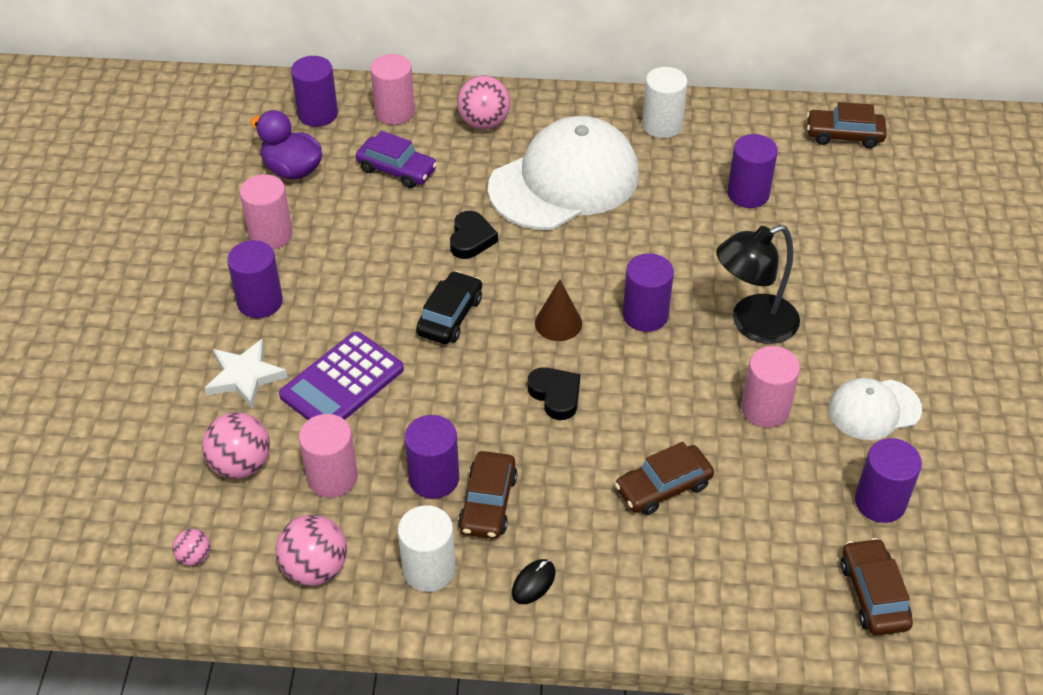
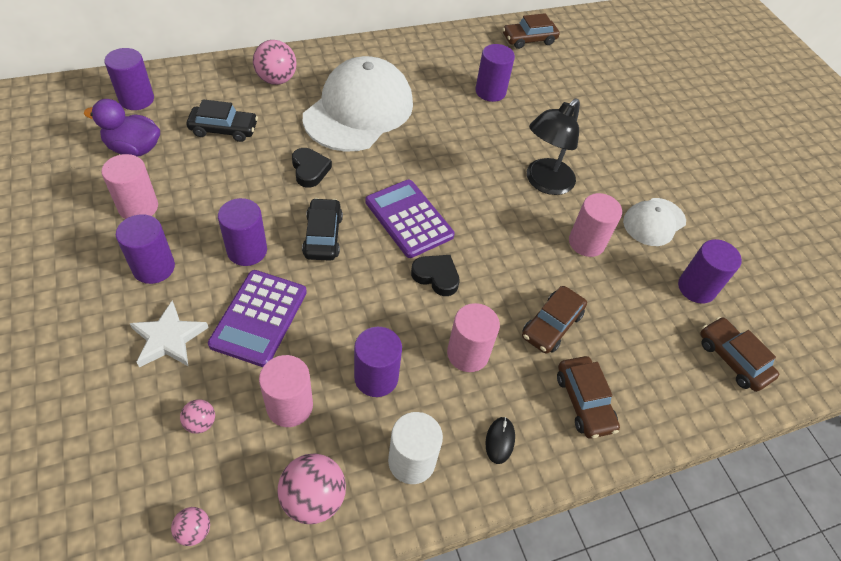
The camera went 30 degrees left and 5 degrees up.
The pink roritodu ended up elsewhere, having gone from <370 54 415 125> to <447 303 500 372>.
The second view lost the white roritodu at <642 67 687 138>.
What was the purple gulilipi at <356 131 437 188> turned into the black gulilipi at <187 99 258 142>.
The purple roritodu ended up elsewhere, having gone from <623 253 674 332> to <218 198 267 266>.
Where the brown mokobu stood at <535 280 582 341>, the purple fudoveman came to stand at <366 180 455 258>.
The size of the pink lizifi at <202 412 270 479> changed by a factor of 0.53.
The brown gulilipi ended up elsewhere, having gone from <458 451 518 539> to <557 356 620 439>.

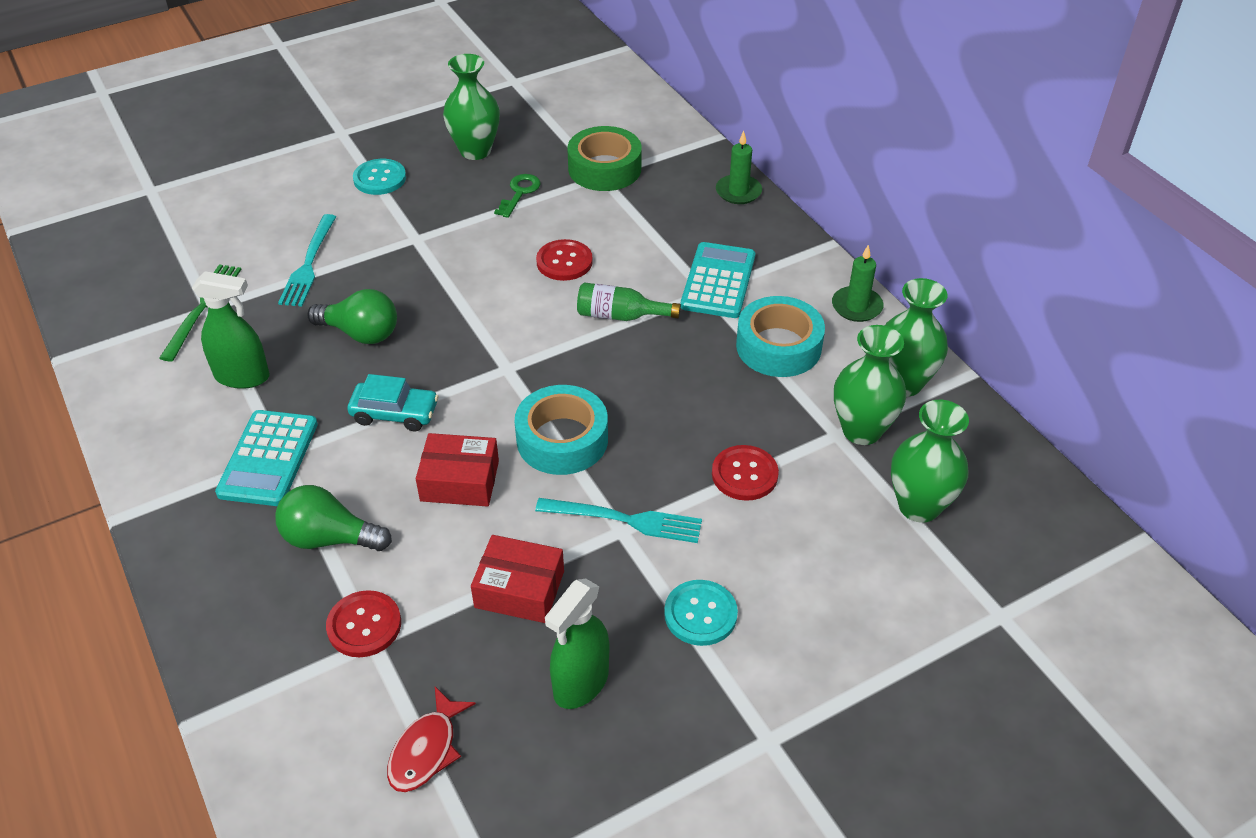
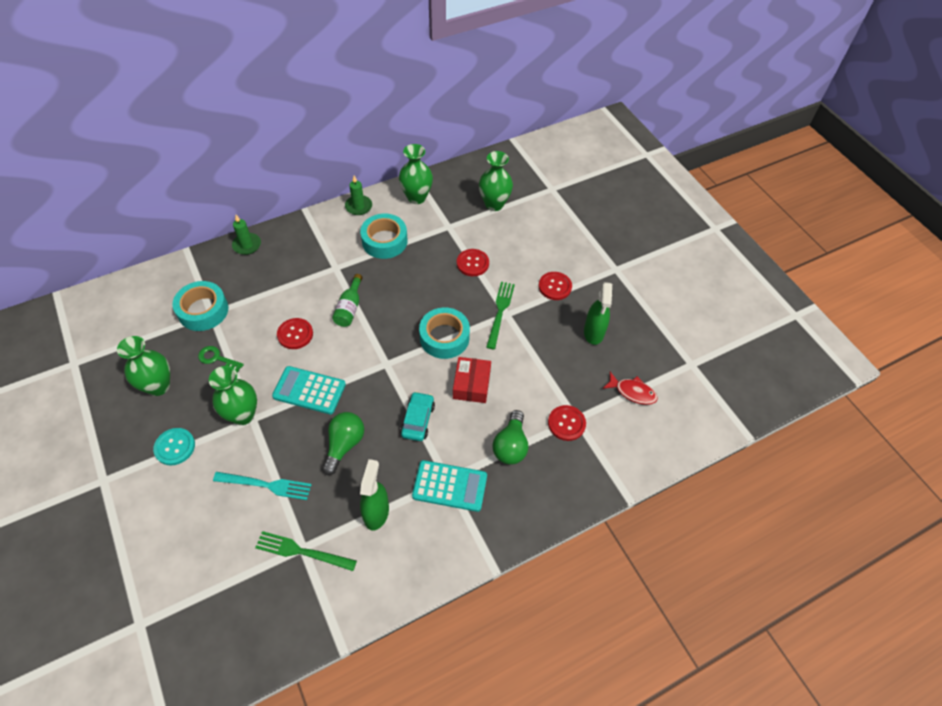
The camera went 90 degrees left and 10 degrees up.
What was the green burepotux at <567 126 642 191> turned into the turquoise burepotux at <172 281 228 331>.
The turquoise fudoveman ended up elsewhere, having gone from <681 242 755 318> to <272 366 346 414>.
The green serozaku ended up elsewhere, having gone from <834 325 906 445> to <209 366 257 425>.
What was the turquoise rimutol at <535 498 702 543> turned into the green rimutol at <486 282 515 349>.
The second view lost the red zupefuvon at <471 535 564 623>.
The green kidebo at <545 579 609 709> ended up facing another way, 60 degrees clockwise from before.
What was the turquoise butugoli at <664 580 738 646> turned into the red butugoli at <538 272 572 300>.

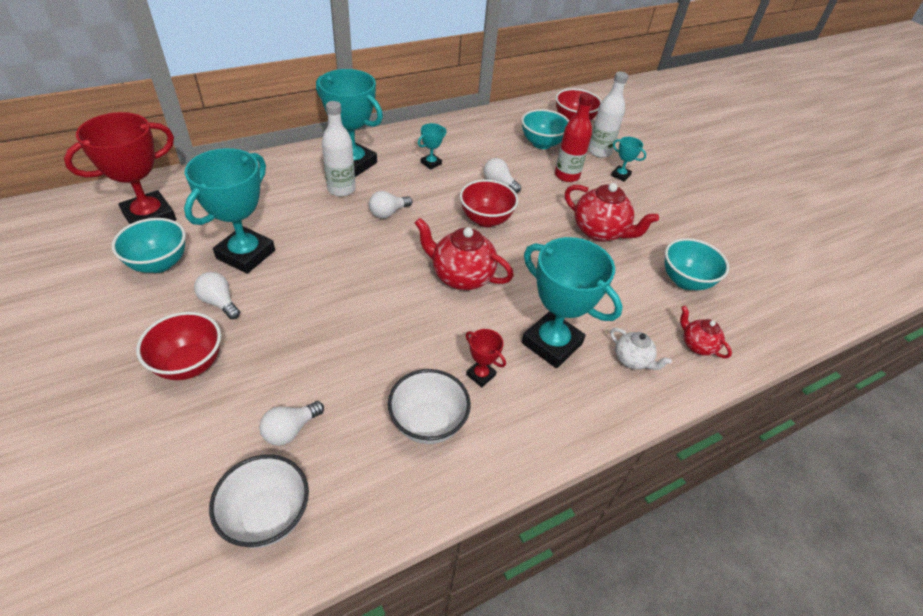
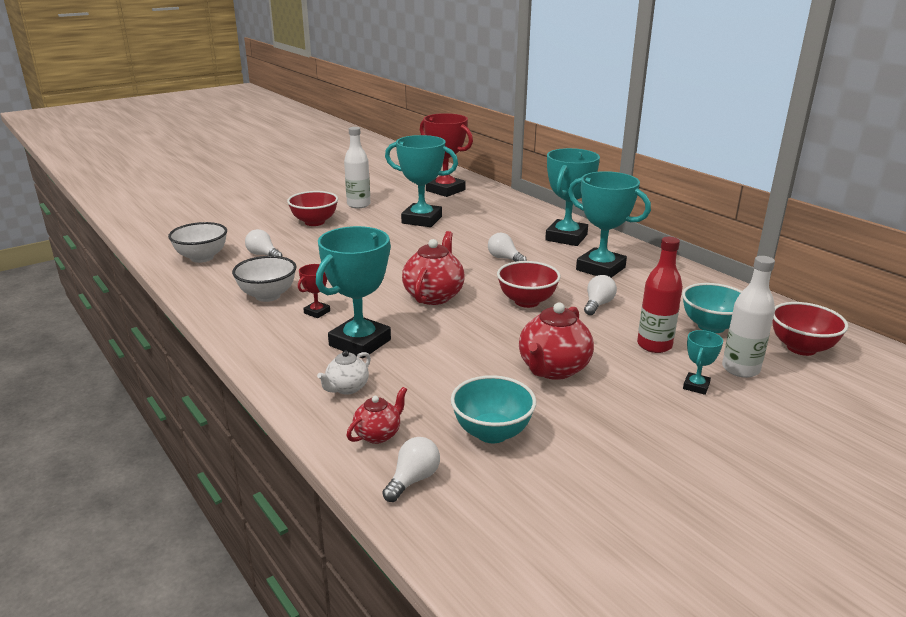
The camera went 85 degrees right and 20 degrees down.
The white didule ended up elsewhere, having gone from <322 101 356 197> to <344 127 370 208>.
The size of the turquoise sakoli at <418 123 446 169> changed by a factor of 2.21.
The second view lost the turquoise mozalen at <112 218 186 273>.
The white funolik ended up elsewhere, having gone from <194 272 240 319> to <382 437 440 502>.

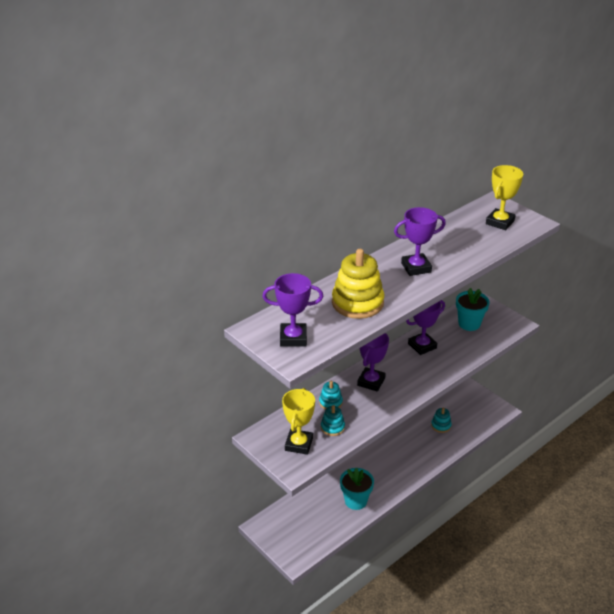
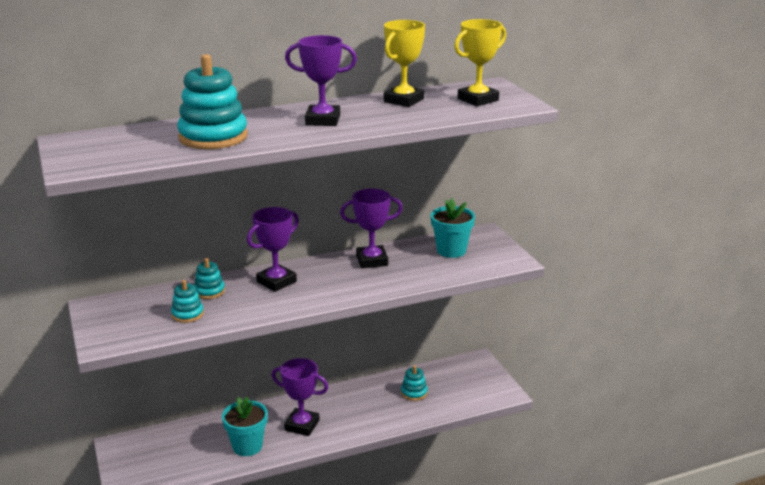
The camera went 20 degrees right and 10 degrees down.
What was the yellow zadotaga at <332 249 384 319> turned into the turquoise zadotaga at <177 54 248 149>.
The purple sakoli ended up elsewhere, having gone from <262 273 323 347> to <272 358 328 436>.
The yellow sakoli ended up elsewhere, having gone from <282 388 315 455> to <384 20 425 107>.

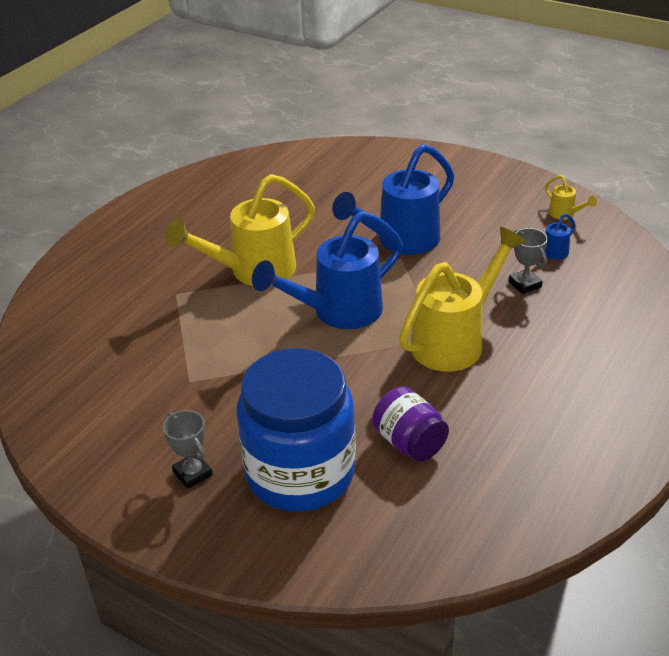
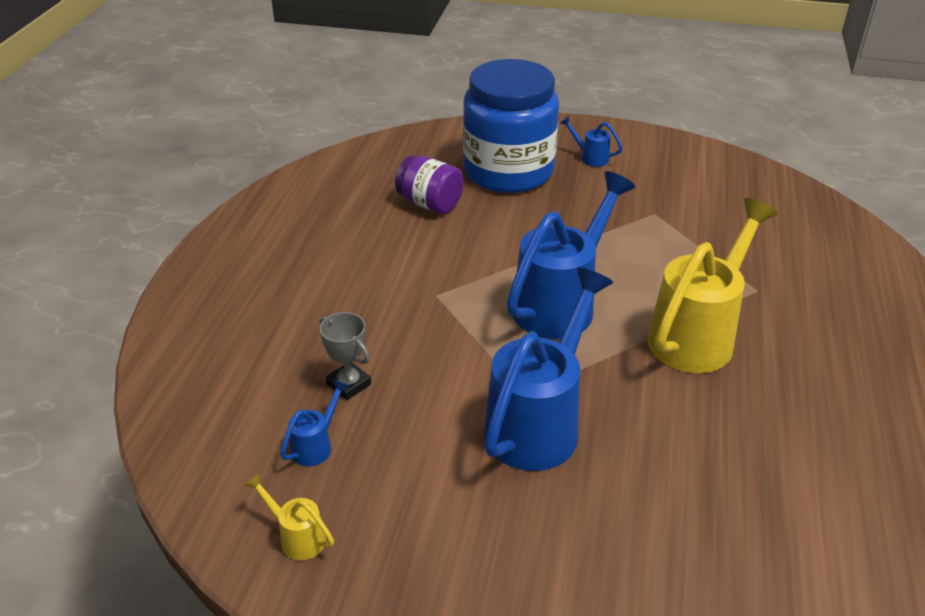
The camera went 160 degrees right and 0 degrees up.
The second view lost the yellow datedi at <399 227 526 372>.
Where the grey sakoli stood at <163 410 213 489>, the blue datedi came to stand at <560 116 623 167>.

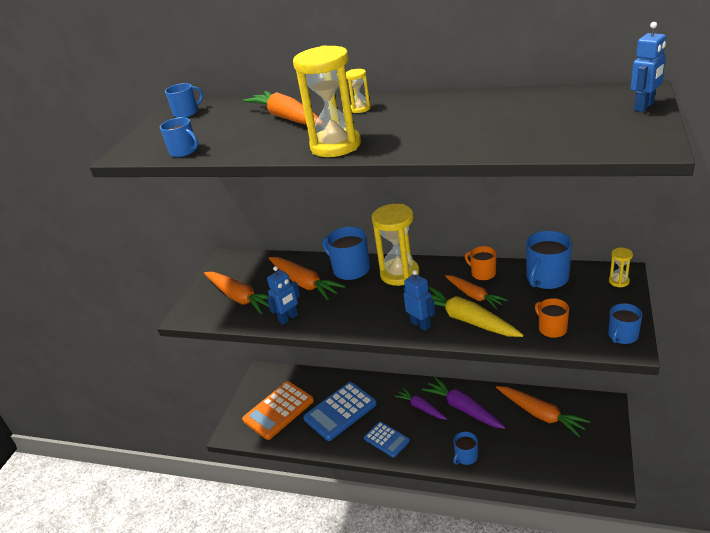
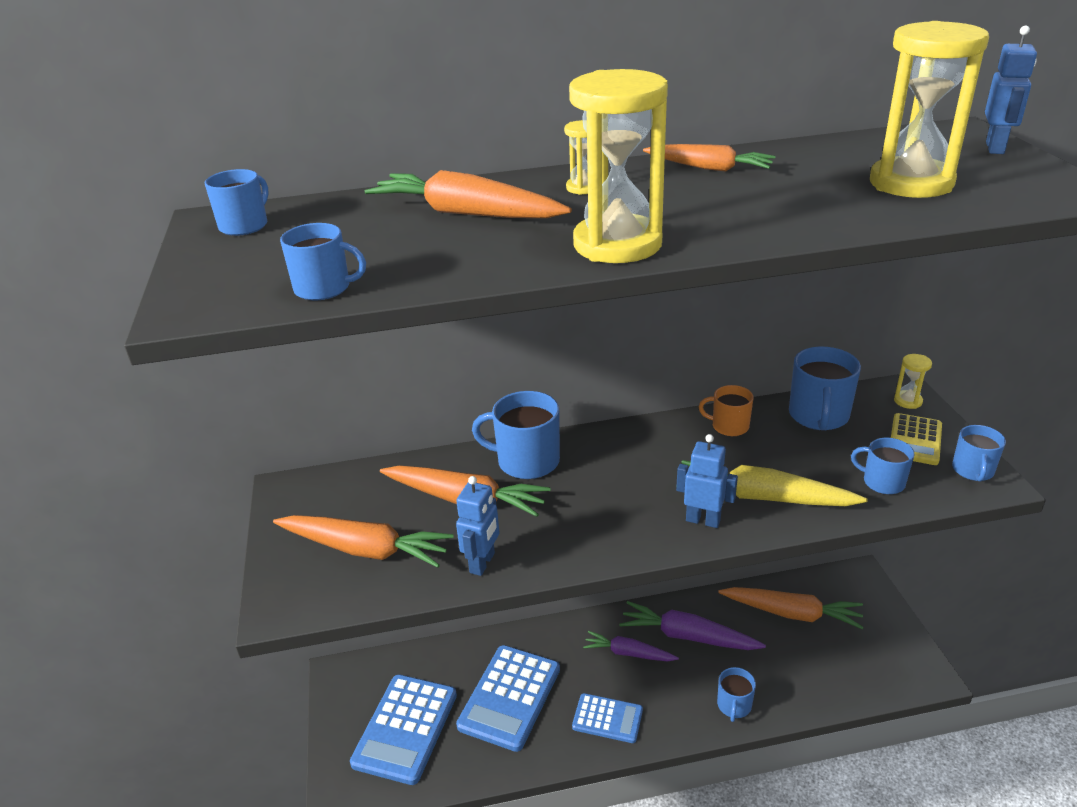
The camera went 30 degrees left and 0 degrees up.
The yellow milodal ended up elsewhere, having gone from <372 204 419 286> to <870 21 989 198>.
The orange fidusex ended up elsewhere, having gone from <445 275 508 309> to <643 144 776 171>.
What was the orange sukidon at <535 298 569 338> turned into the blue sukidon at <851 438 915 494>.
What was the orange fudoveman at <242 381 314 440> turned into the blue fudoveman at <350 674 457 785>.
The second view gained the yellow fudoveman at <891 413 942 465>.

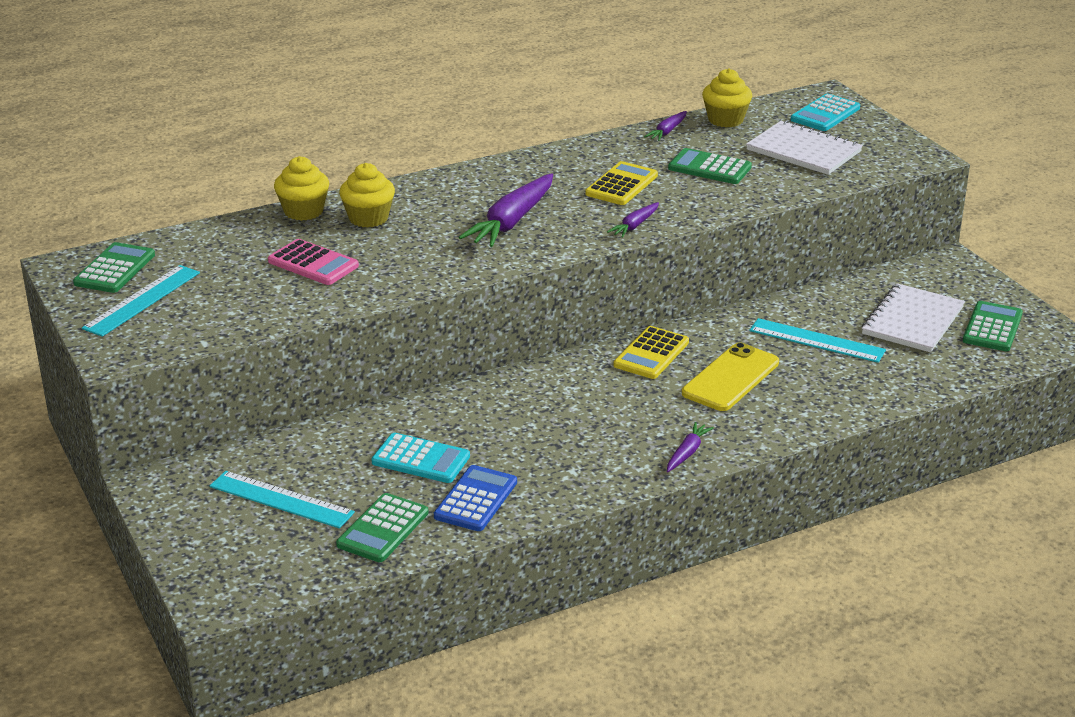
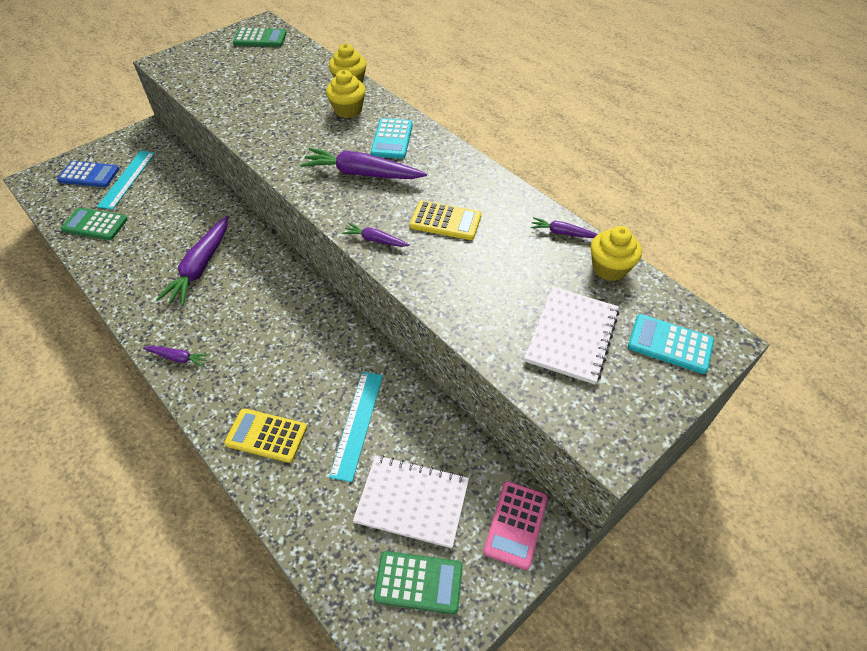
The camera went 75 degrees right and 20 degrees up.
The second view lost the green fudoveman at <668 148 752 184>.
The pink fudoveman ended up elsewhere, having gone from <268 239 359 285> to <483 481 548 570>.
The second view lost the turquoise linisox at <82 265 200 337>.
The yellow fudoveman ended up elsewhere, having gone from <614 326 689 379> to <224 408 307 463>.
The second view lost the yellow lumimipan at <682 343 779 411>.
The turquoise fudoveman ended up elsewhere, having gone from <371 433 470 483> to <371 118 413 159>.
The blue fudoveman ended up elsewhere, having gone from <434 465 517 531> to <57 161 119 187>.
The second view gained the purple fidusex at <156 216 228 306>.

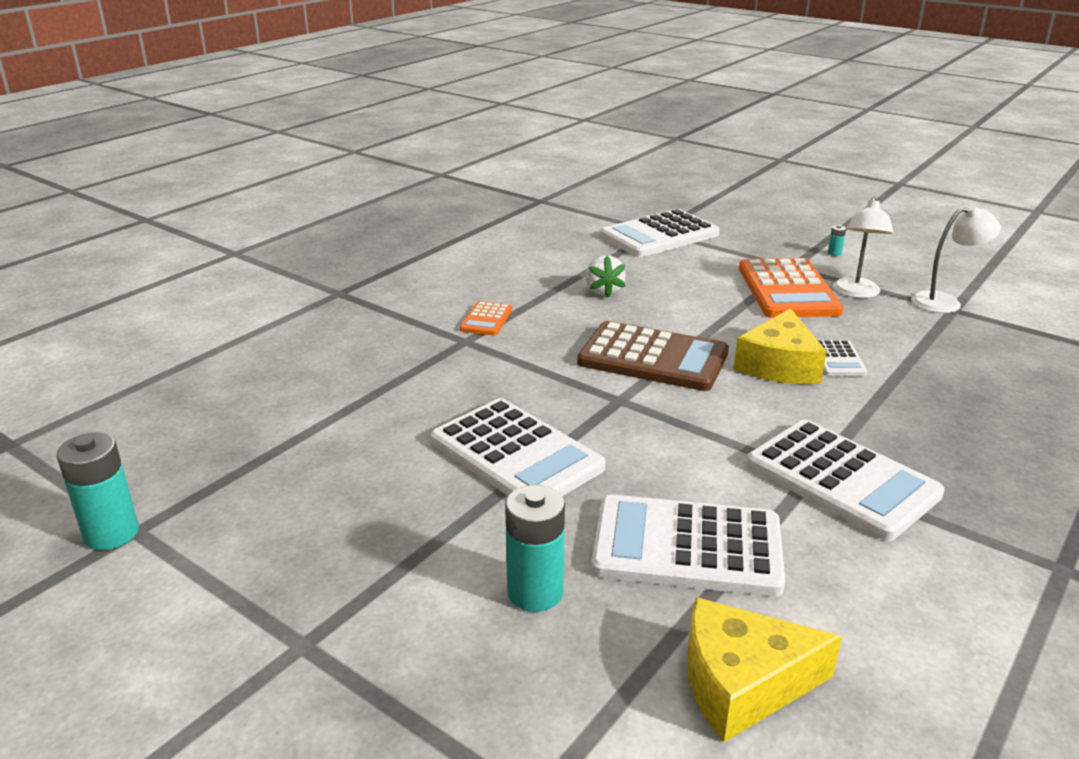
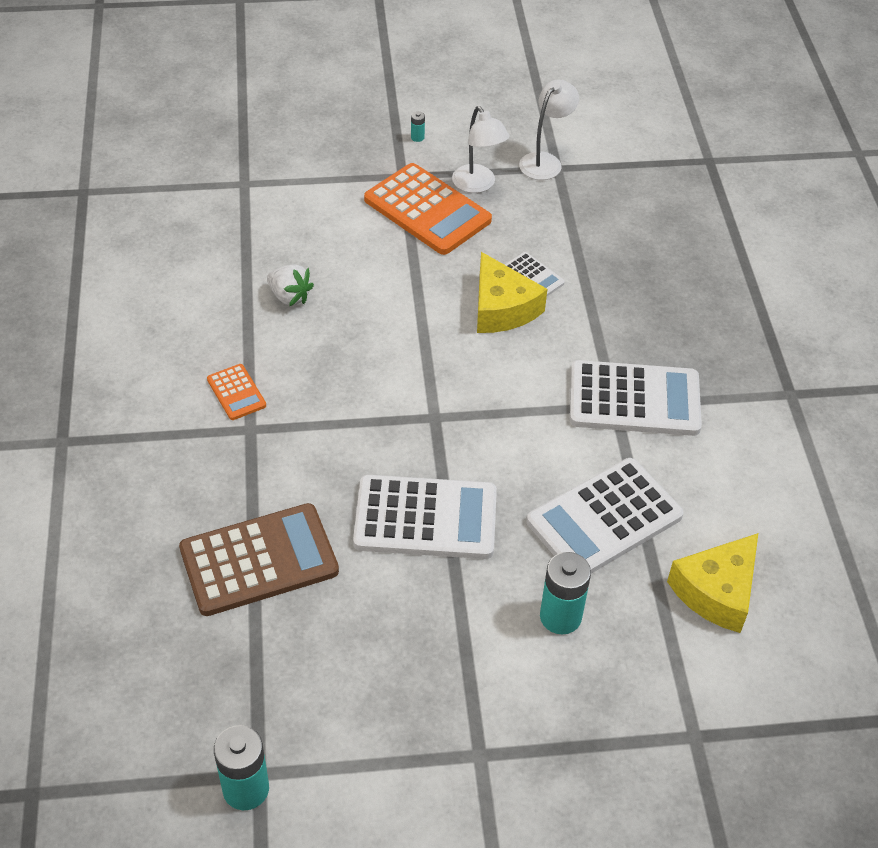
The camera went 45 degrees left and 20 degrees up.
The second view lost the white fudoveman at <600 209 719 257>.
The brown fudoveman ended up elsewhere, having gone from <577 321 729 391> to <179 503 339 616>.

